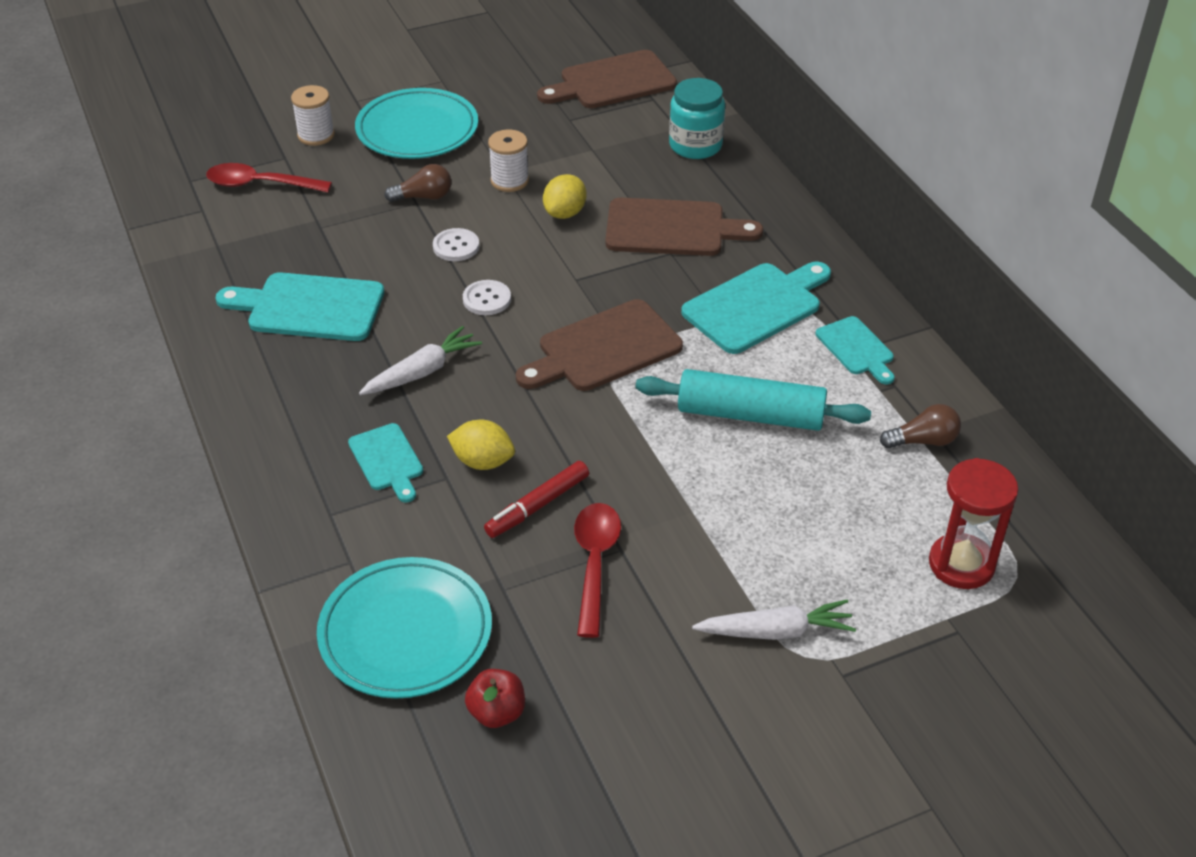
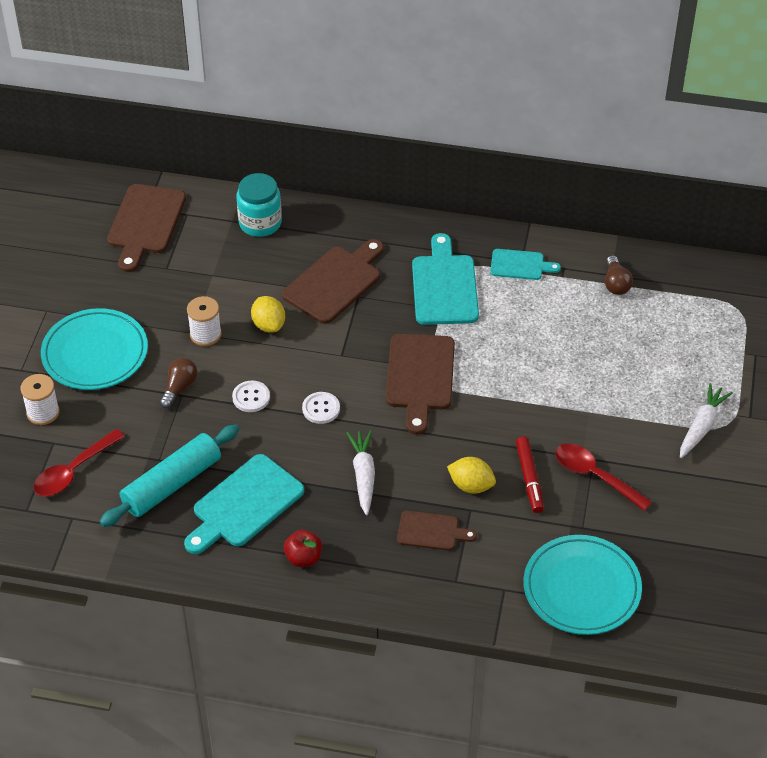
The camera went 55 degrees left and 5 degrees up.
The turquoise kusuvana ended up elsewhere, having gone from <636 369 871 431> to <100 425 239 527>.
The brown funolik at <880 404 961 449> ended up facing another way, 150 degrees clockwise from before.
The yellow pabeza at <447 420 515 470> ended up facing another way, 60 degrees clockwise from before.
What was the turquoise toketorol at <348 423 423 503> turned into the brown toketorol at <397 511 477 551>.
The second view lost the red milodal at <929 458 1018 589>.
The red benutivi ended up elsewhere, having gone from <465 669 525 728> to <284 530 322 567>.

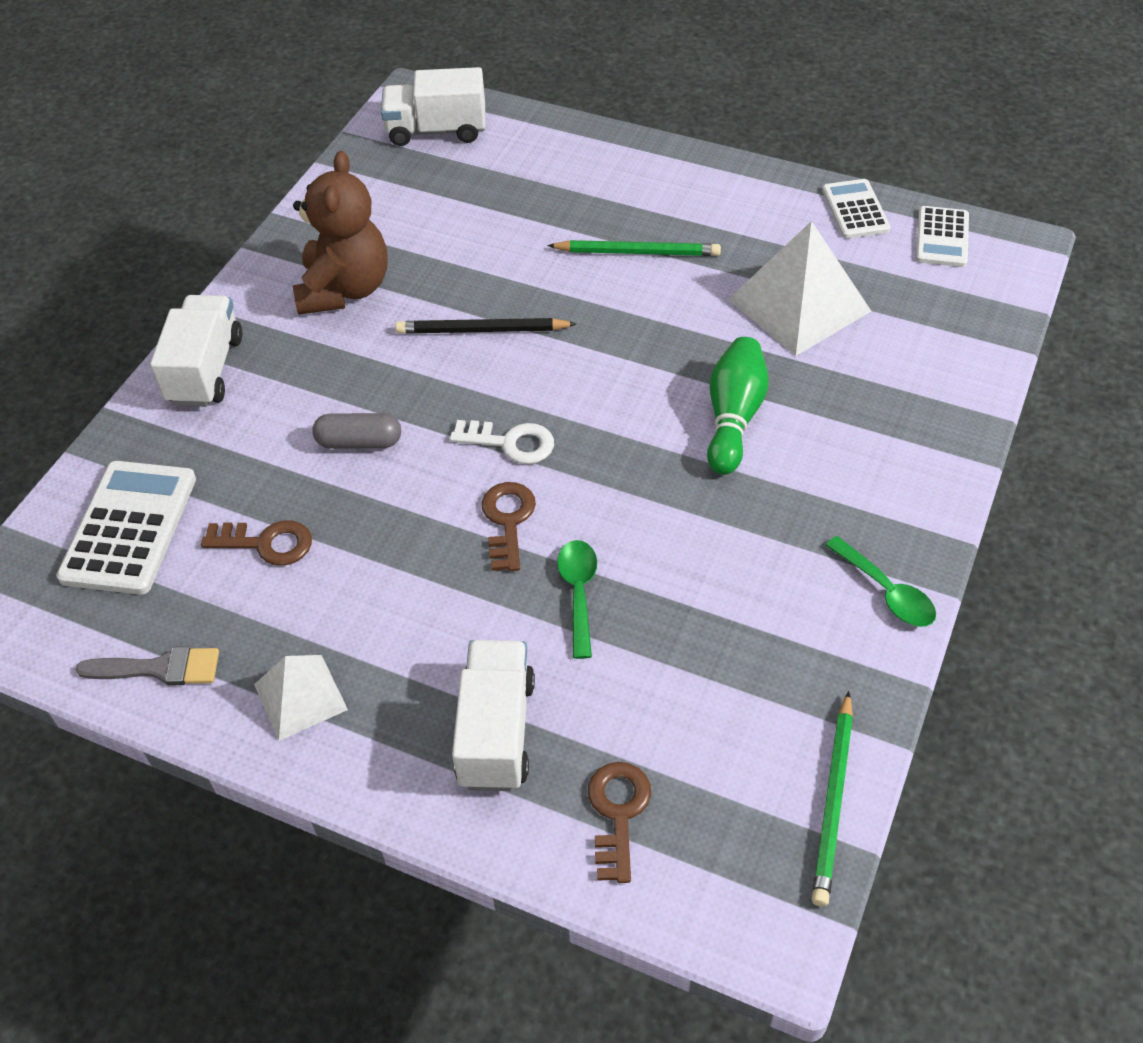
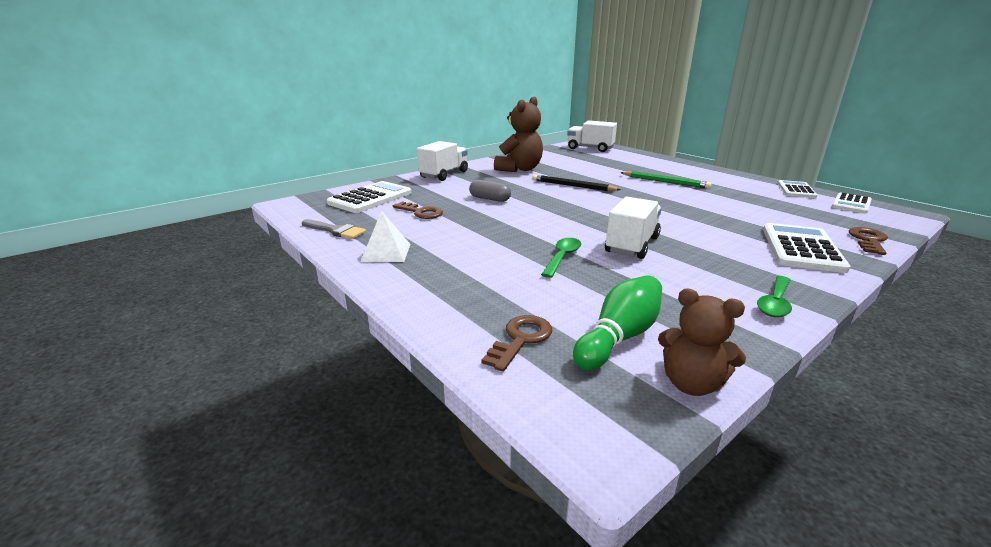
The camera went 25 degrees right and 25 degrees down.
The second view lost the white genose at <728 221 871 356>.
The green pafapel ended up elsewhere, having gone from <707 337 769 475> to <573 275 662 370>.
The second view lost the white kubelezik at <450 420 554 464>.
The brown kubelezik ended up elsewhere, having gone from <481 482 536 571> to <849 227 888 255>.
The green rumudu at <825 536 936 627> ended up facing another way, 45 degrees clockwise from before.
The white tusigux ended up elsewhere, having gone from <452 640 535 791> to <605 196 662 259>.
Where the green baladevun stood at <812 691 853 907>, the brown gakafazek came to stand at <658 289 746 396>.
The second view gained the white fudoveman at <763 223 850 273>.

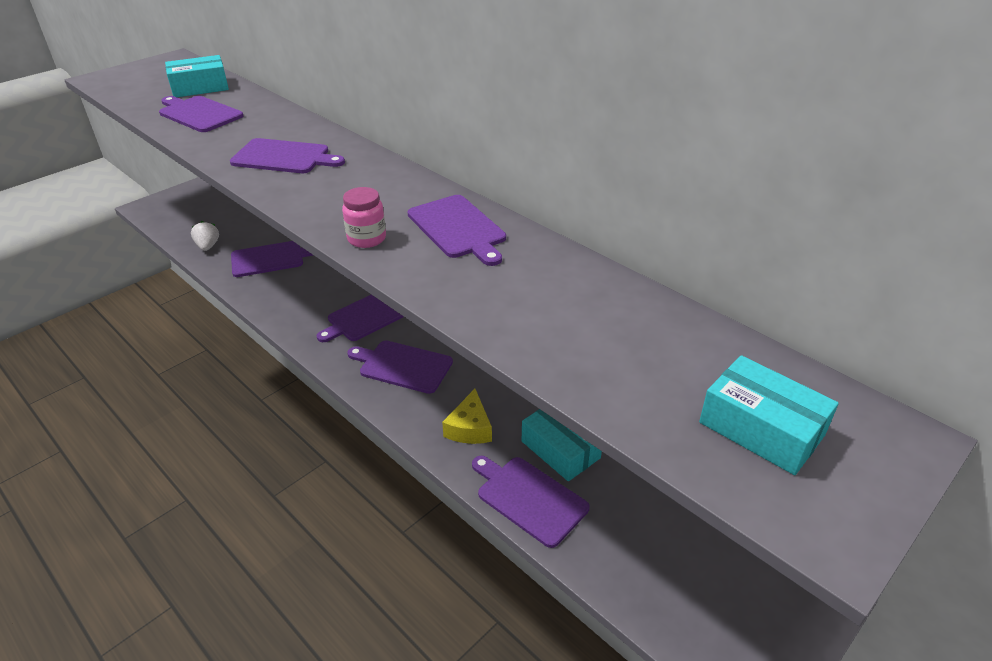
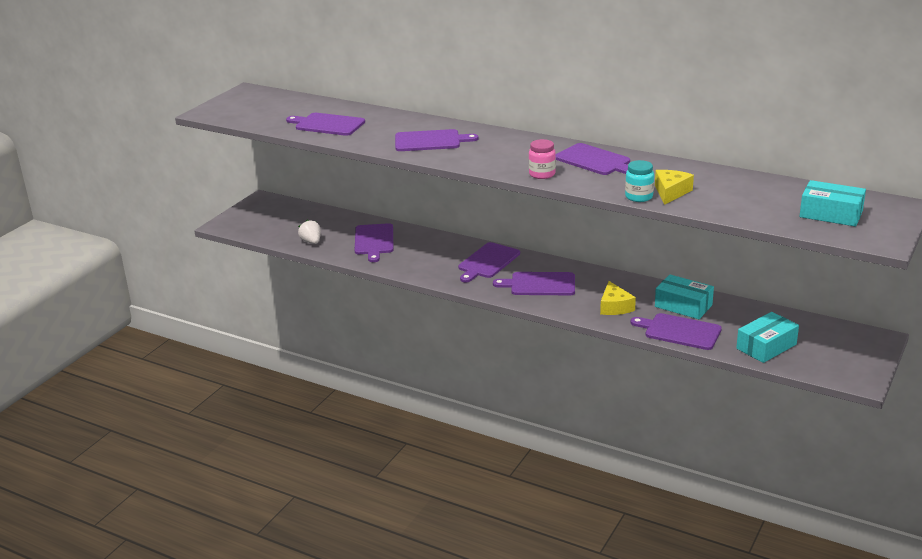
The camera went 15 degrees left and 10 degrees down.
The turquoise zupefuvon ended up elsewhere, having gone from <165 55 229 97> to <736 312 799 363>.
The purple toketorol at <231 241 313 277> ended up facing another way, 120 degrees clockwise from before.
The second view gained the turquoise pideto at <625 160 654 202>.
The second view gained the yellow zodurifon at <655 170 694 205>.

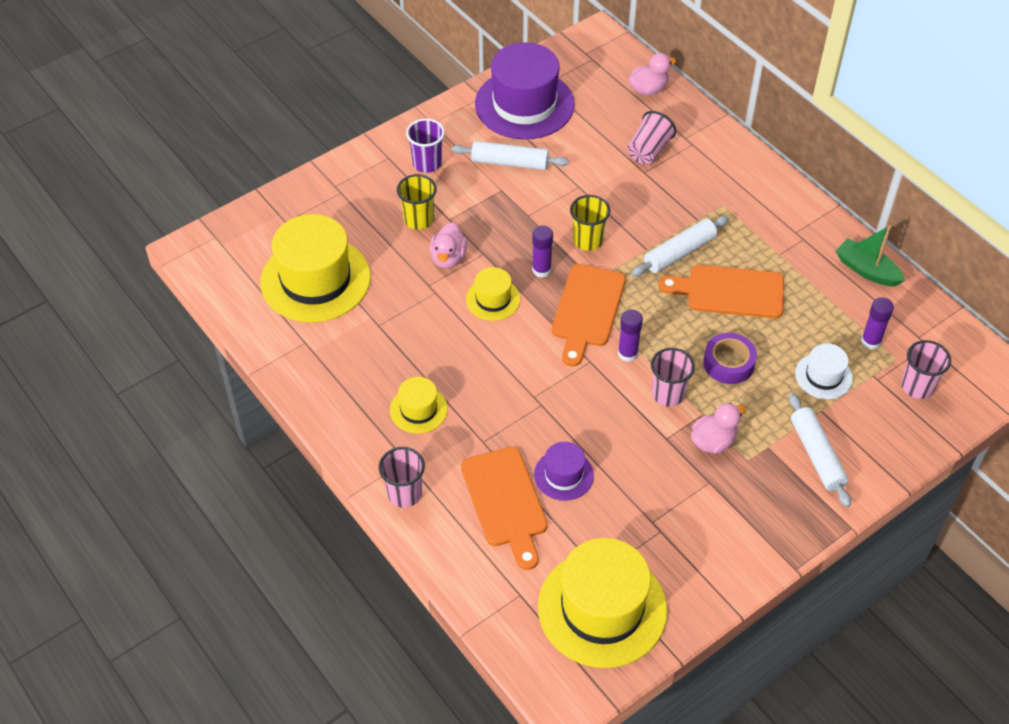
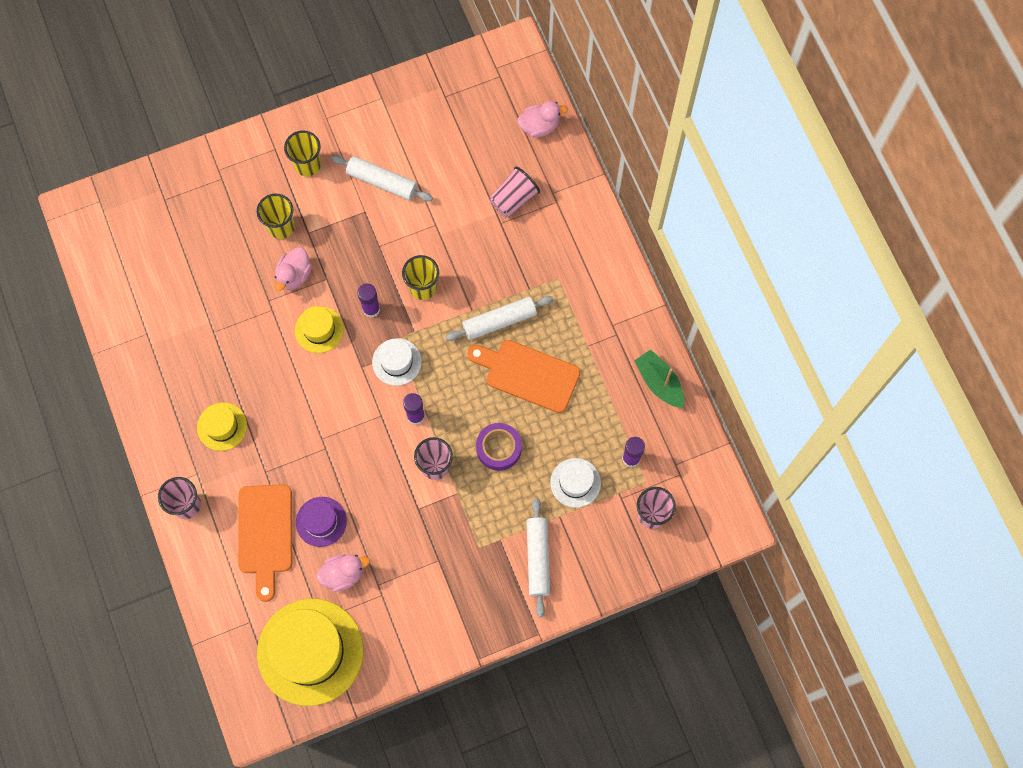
The camera went 15 degrees right and 20 degrees up.
The second view lost the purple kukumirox at <475 42 575 139>.
What was the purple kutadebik at <406 119 445 173> turned into the yellow kutadebik at <284 130 321 177>.
The second view lost the yellow kukumirox at <261 214 371 323>.
Where the orange toketorol stood at <552 264 626 367>, the white kukumirox came to stand at <372 338 422 386>.
The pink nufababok ended up elsewhere, having gone from <691 403 746 454> to <317 554 370 592>.

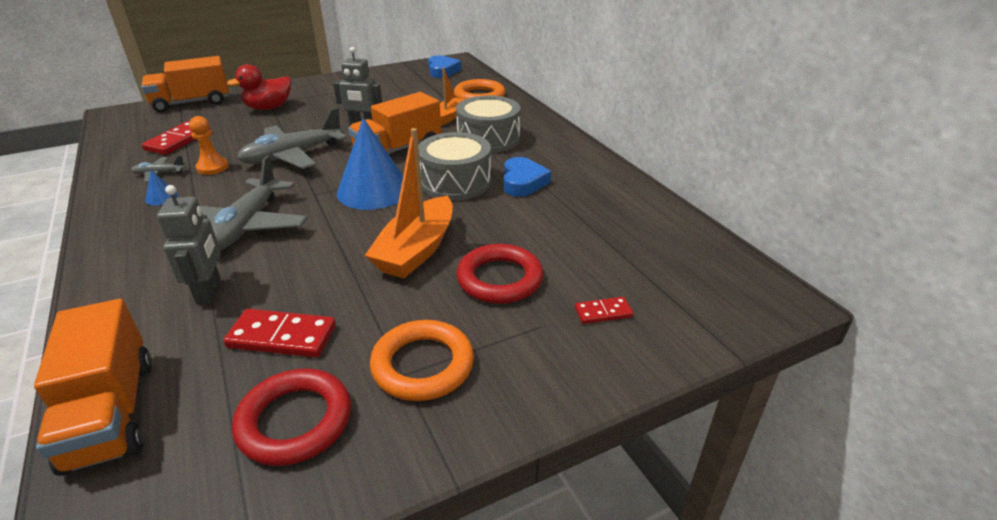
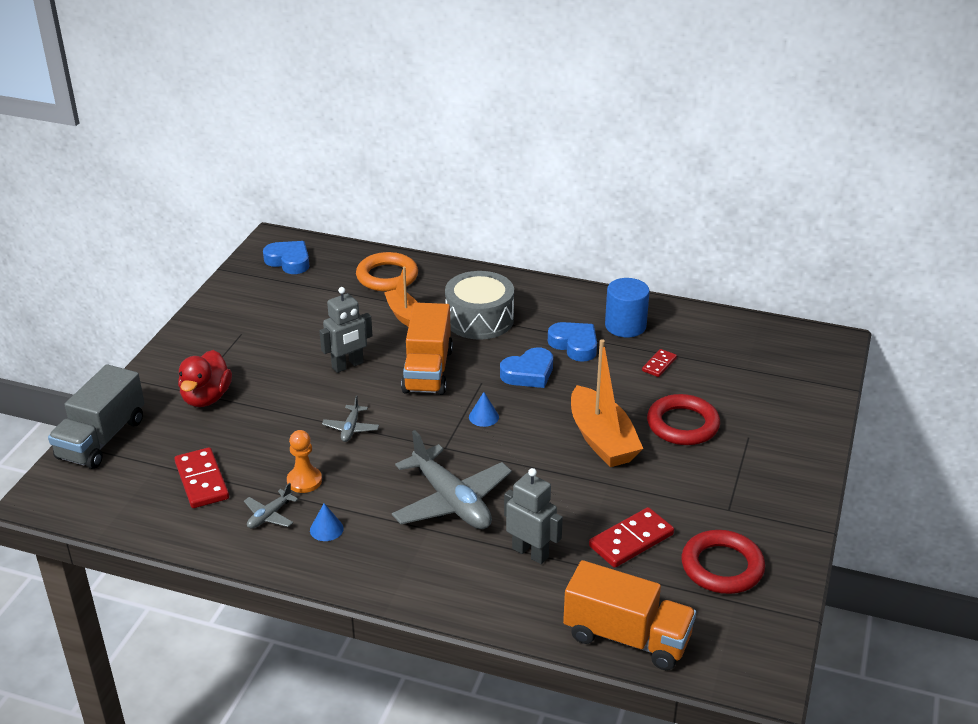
The camera went 45 degrees left and 0 degrees up.
What was the orange tusigux at <141 56 229 112> turned into the grey tusigux at <48 364 144 469>.
The size of the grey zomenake at <237 108 347 169> changed by a factor of 0.46.
The size of the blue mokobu at <337 118 403 210> changed by a factor of 0.40.
Where the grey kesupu stood at <418 132 491 200>, the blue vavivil came to stand at <500 347 553 388>.
The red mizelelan ended up elsewhere, having gone from <575 297 633 324> to <642 349 677 377>.
The second view lost the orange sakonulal at <370 320 474 401>.
The second view gained the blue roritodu at <605 278 650 337>.

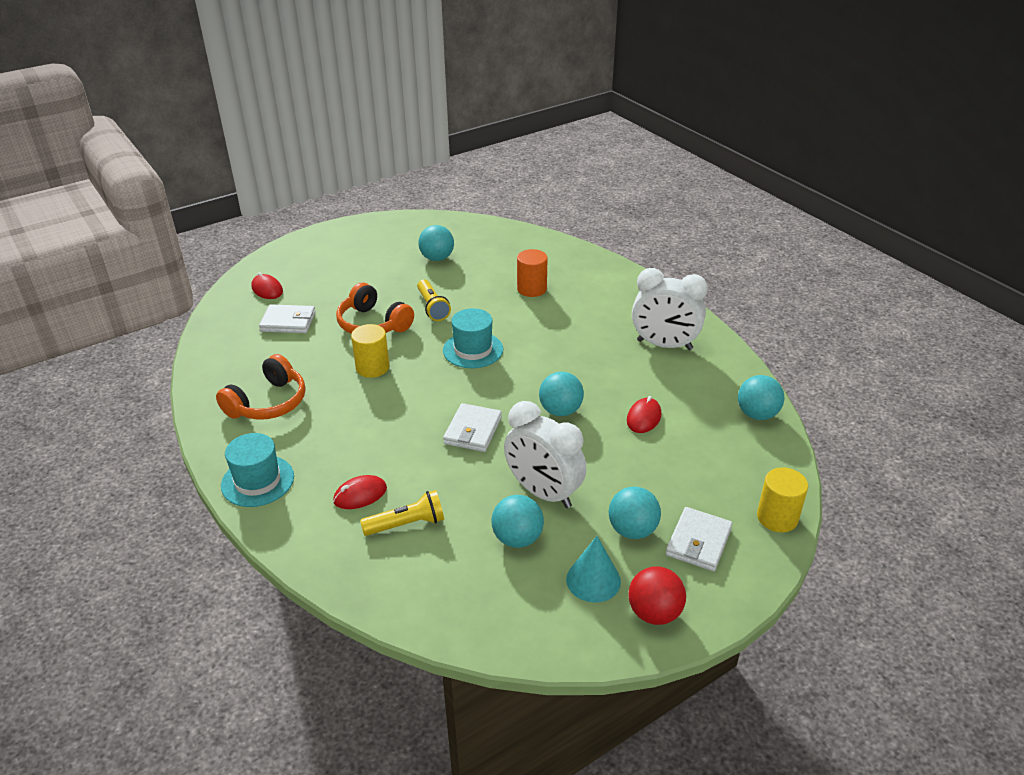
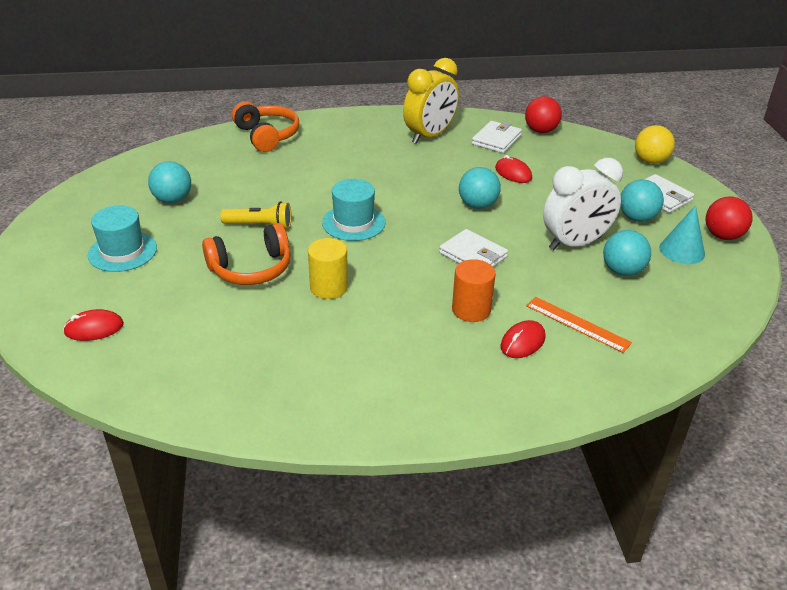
The camera went 65 degrees left and 0 degrees up.
The orange roritodu ended up elsewhere, having gone from <517 249 548 297> to <452 259 496 322>.
What was the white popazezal at <632 268 708 350> turned into the yellow popazezal at <403 58 459 144>.
The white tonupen ended up elsewhere, having gone from <259 304 316 333> to <472 121 522 153>.
The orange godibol ended up elsewhere, having gone from <216 354 305 420> to <232 102 299 152>.
What was the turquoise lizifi at <738 375 784 420> turned into the red lizifi at <525 96 562 133>.
The turquoise kukumirox ended up elsewhere, having gone from <221 433 294 507> to <88 205 157 272>.
Where the yellow roritodu stood at <757 467 808 532>, the yellow lizifi came to stand at <635 125 675 164>.
The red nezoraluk at <333 475 387 509> ended up facing another way, 45 degrees clockwise from before.
Where the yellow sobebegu stood at <360 490 444 536>, the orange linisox came to stand at <526 297 632 353>.

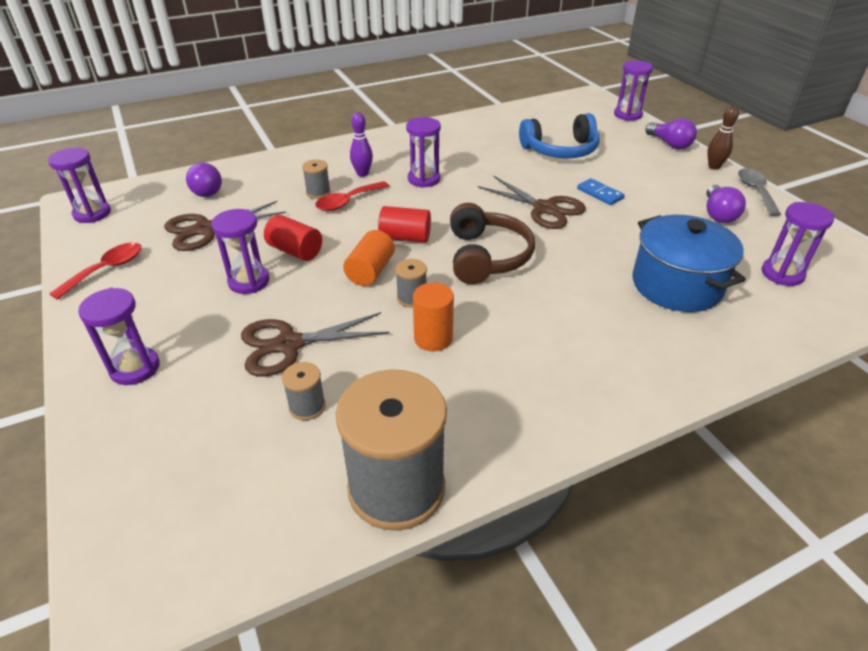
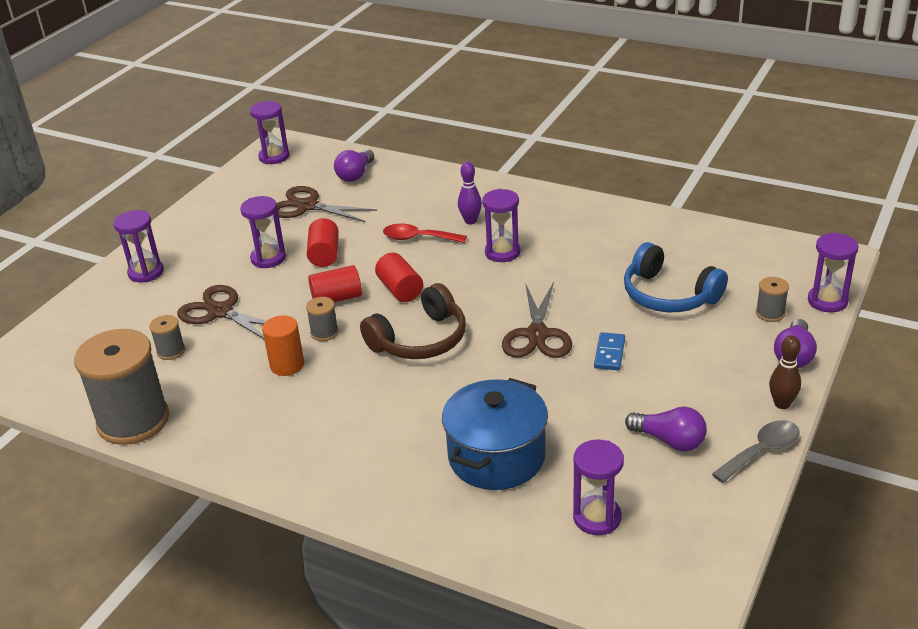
The camera went 55 degrees right and 5 degrees down.
The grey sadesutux ended up elsewhere, having gone from <302 160 331 199> to <756 277 789 322>.
The purple funolik at <706 185 746 223> ended up facing another way, 120 degrees counterclockwise from before.
What was the orange roritodu at <343 230 395 286> turned into the red roritodu at <308 265 362 302>.
The second view lost the red rumudu at <49 242 141 300>.

